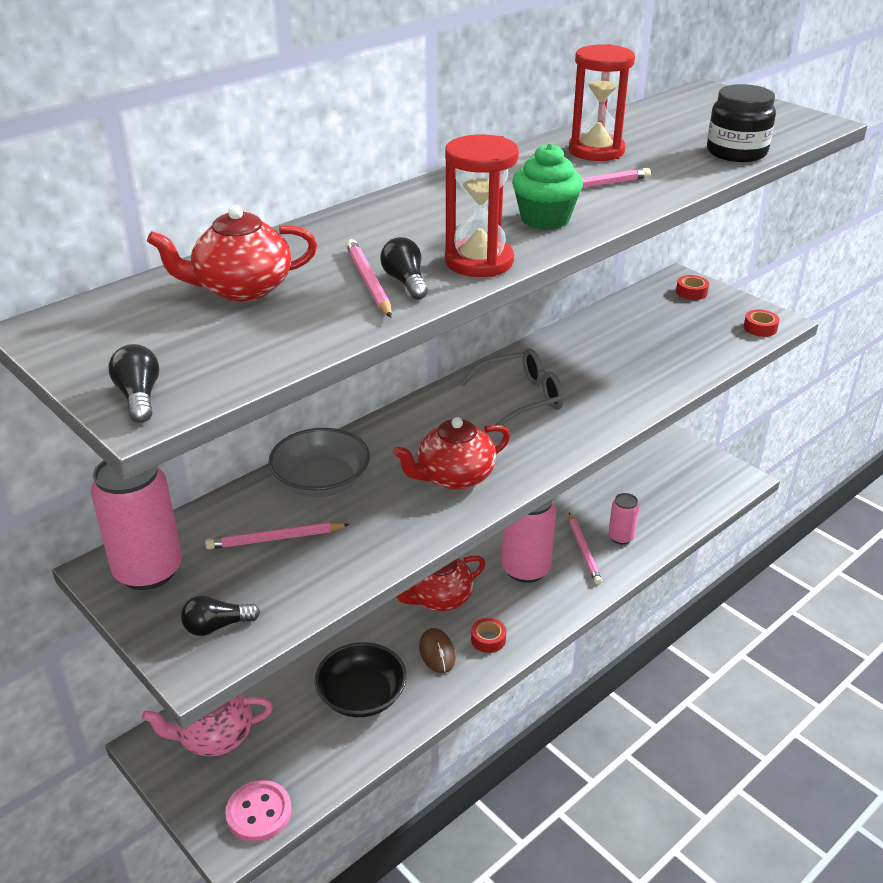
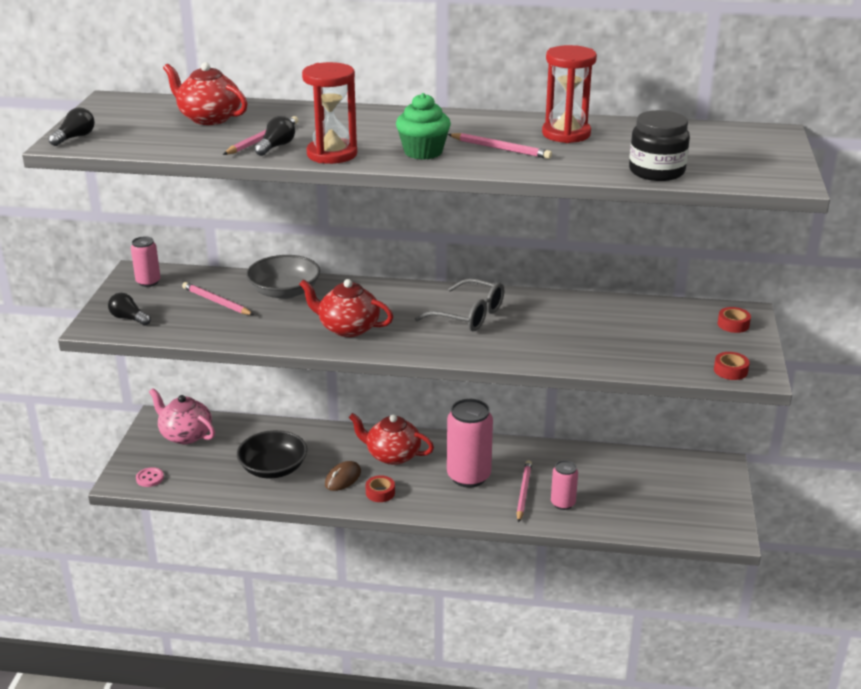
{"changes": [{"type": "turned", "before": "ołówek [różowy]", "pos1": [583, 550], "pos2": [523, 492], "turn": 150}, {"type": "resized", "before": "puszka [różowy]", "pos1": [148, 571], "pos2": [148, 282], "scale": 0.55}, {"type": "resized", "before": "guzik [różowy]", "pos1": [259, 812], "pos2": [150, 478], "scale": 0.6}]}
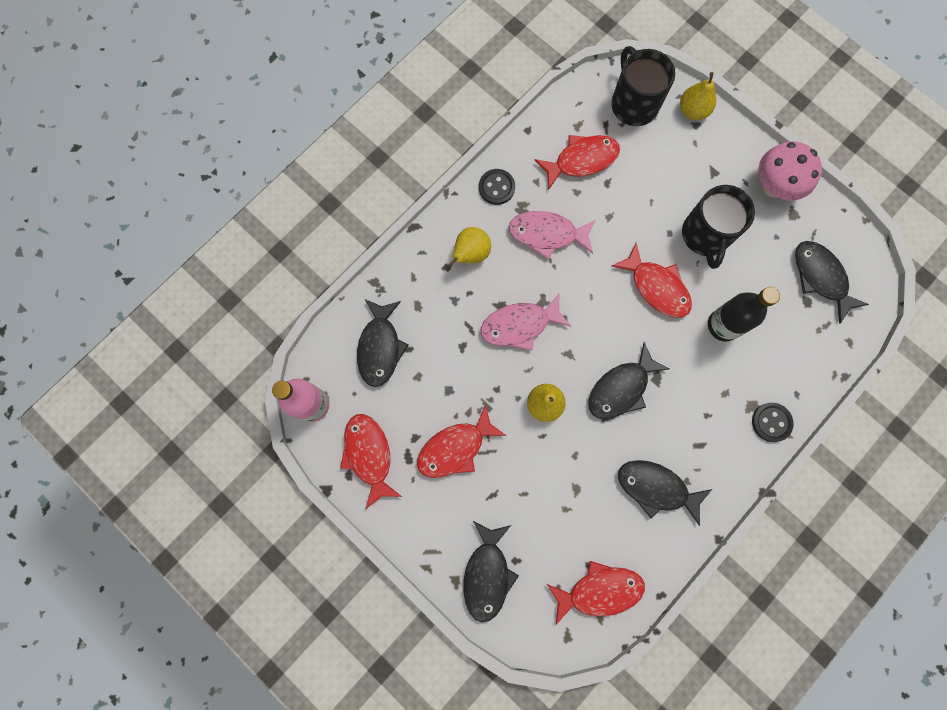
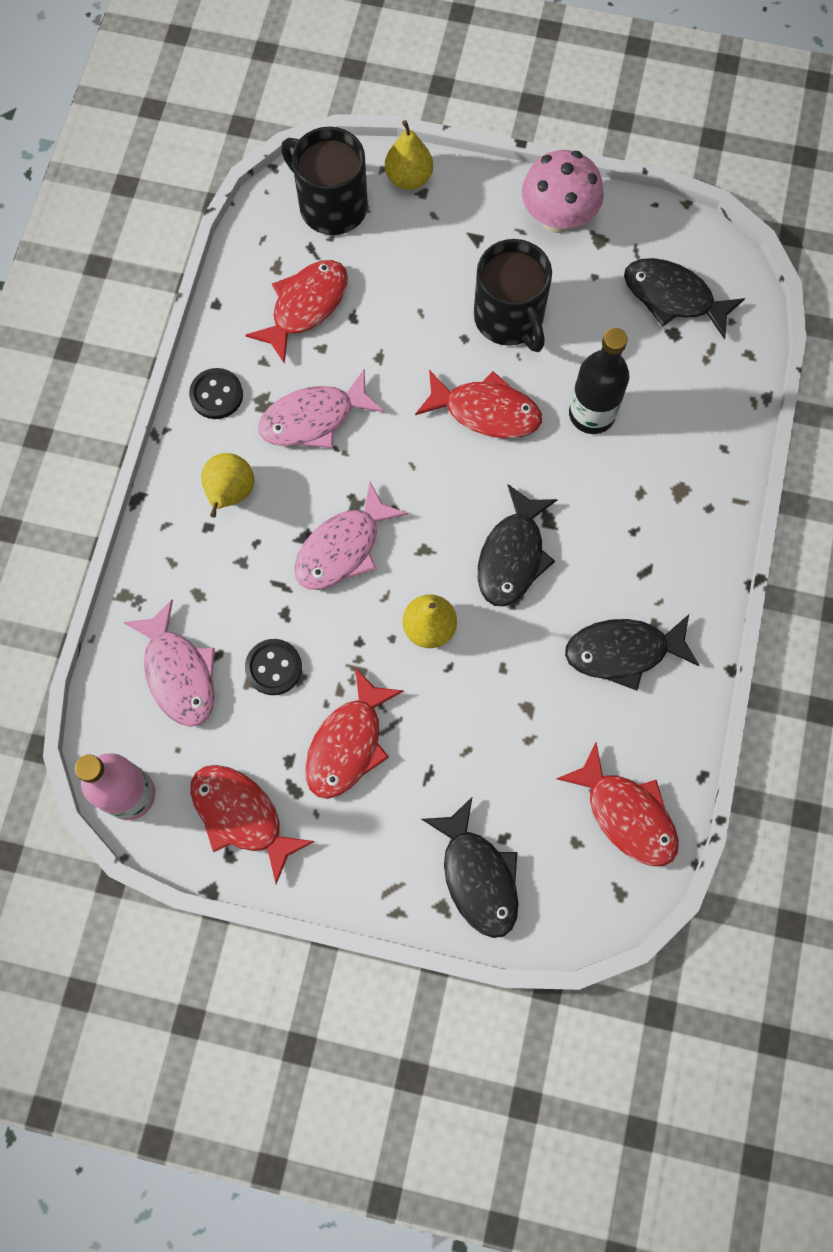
{"changes": [{"type": "moved", "before": "guzik [czarny]", "pos1": [771, 422], "pos2": [274, 667]}, {"type": "recoloured", "before": "ryba [czarny]", "after": "ryba [różowy]", "pos1": [380, 347], "pos2": [178, 673]}, {"type": "turned", "before": "ryba [czerwony]", "pos1": [599, 590], "pos2": [626, 814], "turn": 90}]}
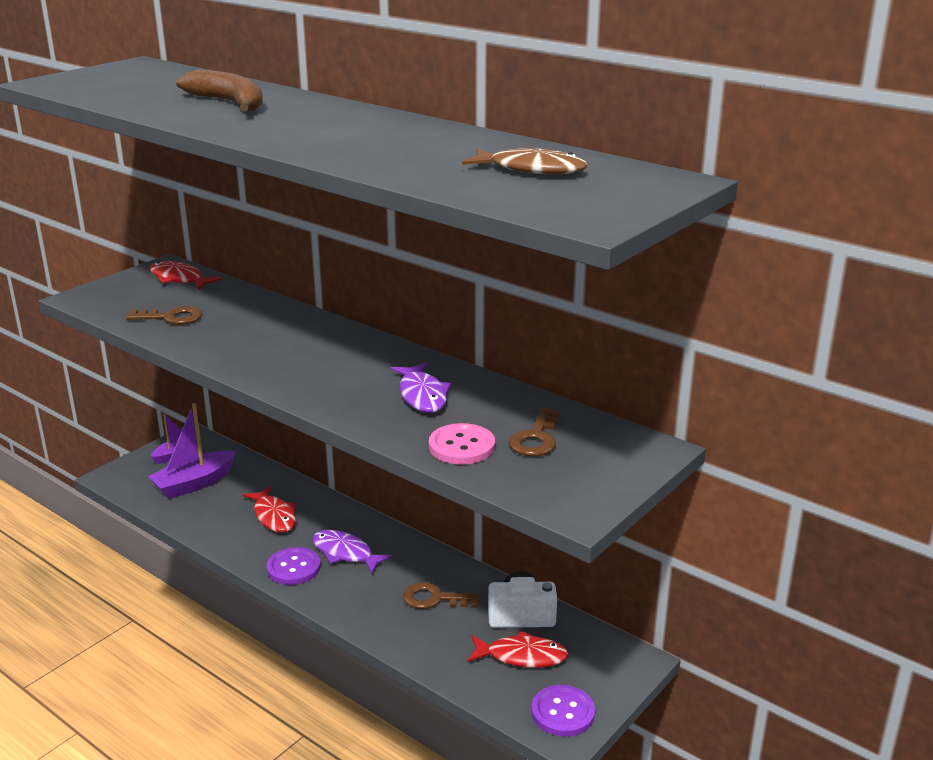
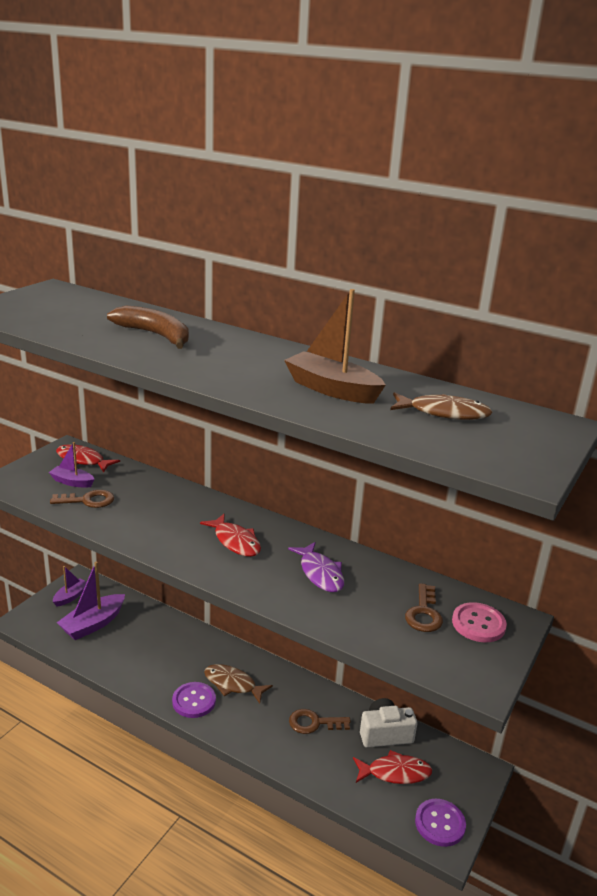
{"changes": [{"type": "added", "after": "łódka [fioletowy]", "pos2": [72, 482]}, {"type": "added", "after": "łódka [brązowy]", "pos2": [332, 389]}, {"type": "moved", "before": "ryba [czerwony]", "pos1": [274, 516], "pos2": [235, 541]}, {"type": "moved", "before": "guzik [różowy]", "pos1": [461, 446], "pos2": [478, 624]}, {"type": "recoloured", "before": "ryba [fioletowy]", "after": "ryba [brązowy]", "pos1": [345, 553], "pos2": [232, 684]}]}
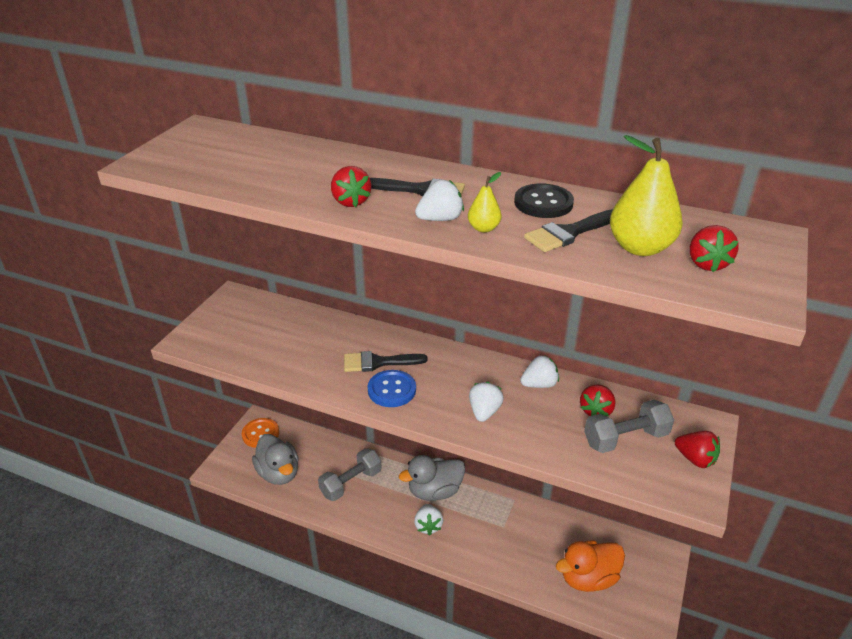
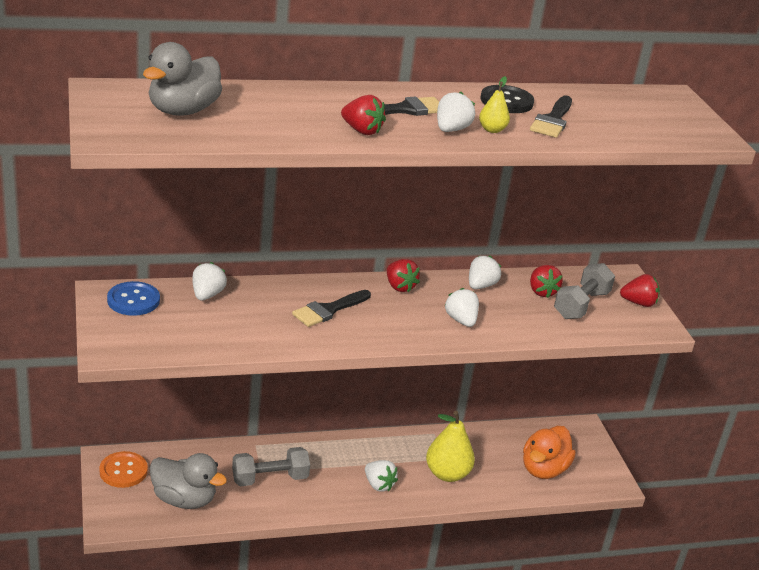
{"changes": [{"type": "added", "after": "truskawka [biały]", "pos2": [207, 295]}, {"type": "moved", "before": "guzik [niebieski]", "pos1": [391, 390], "pos2": [133, 300]}, {"type": "moved", "before": "kaczka [szary]", "pos1": [434, 491], "pos2": [183, 111]}, {"type": "moved", "before": "gruszka [żółty]", "pos1": [640, 248], "pos2": [447, 474]}, {"type": "moved", "before": "truskawka [czerwony]", "pos1": [707, 264], "pos2": [399, 287]}, {"type": "turned", "before": "hantel [szary]", "pos1": [351, 483], "pos2": [270, 478], "turn": 60}]}
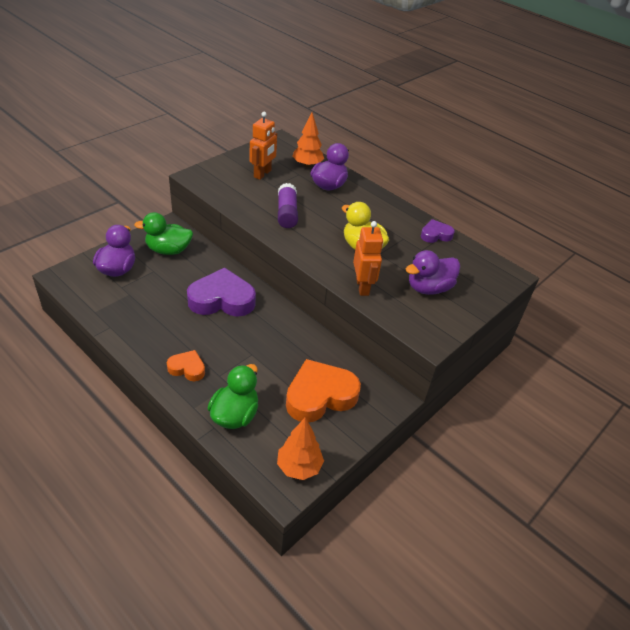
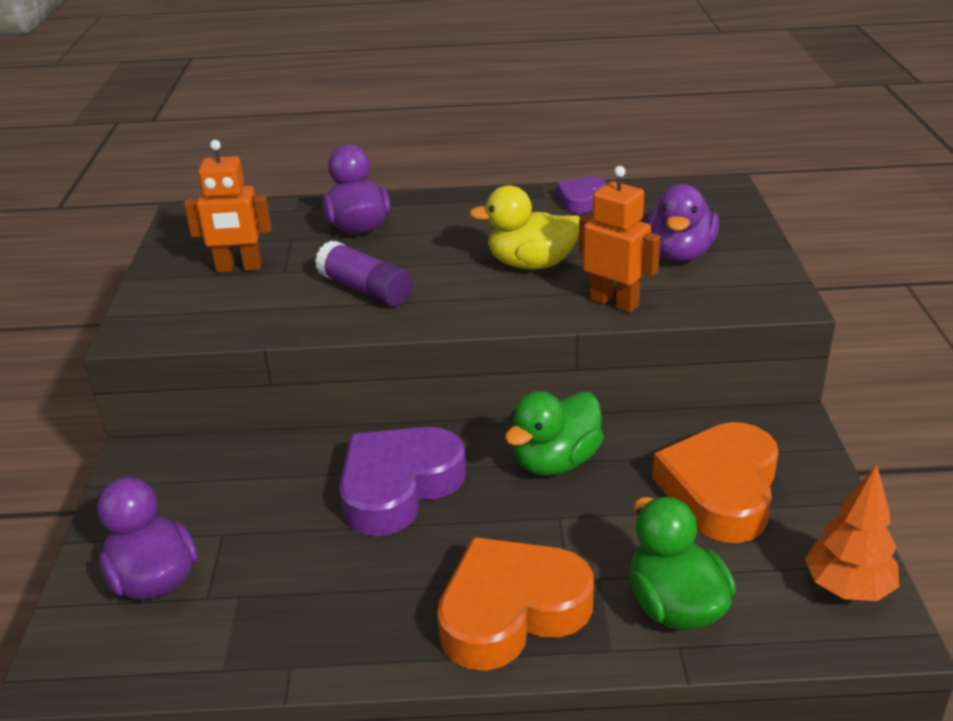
{"changes": [{"type": "removed", "before": "drzewko [pomarańczowy]", "pos1": [307, 165]}, {"type": "moved", "before": "kaczka [zielony]", "pos1": [168, 250], "pos2": [555, 461]}, {"type": "turned", "before": "robot [pomarańczowy]", "pos1": [262, 174], "pos2": [239, 268], "turn": 105}, {"type": "resized", "before": "serce [pomarańczowy]", "pos1": [187, 368], "pos2": [511, 611], "scale": 1.92}]}
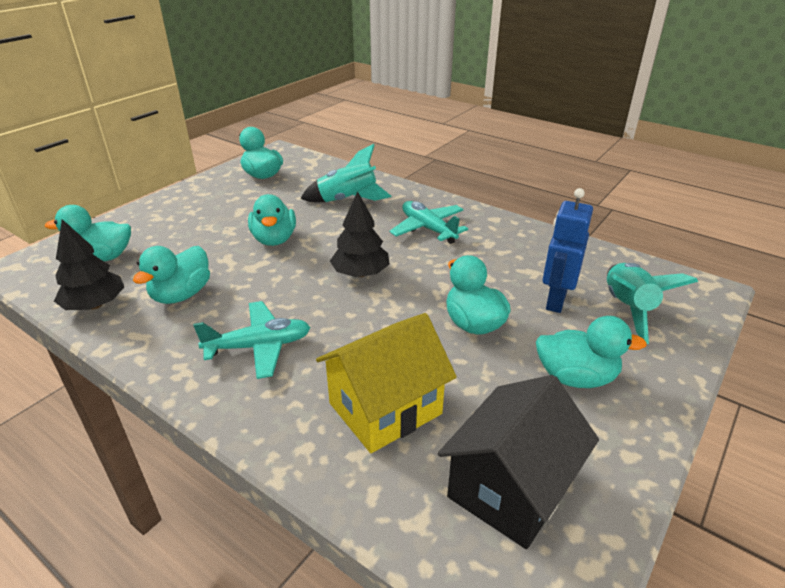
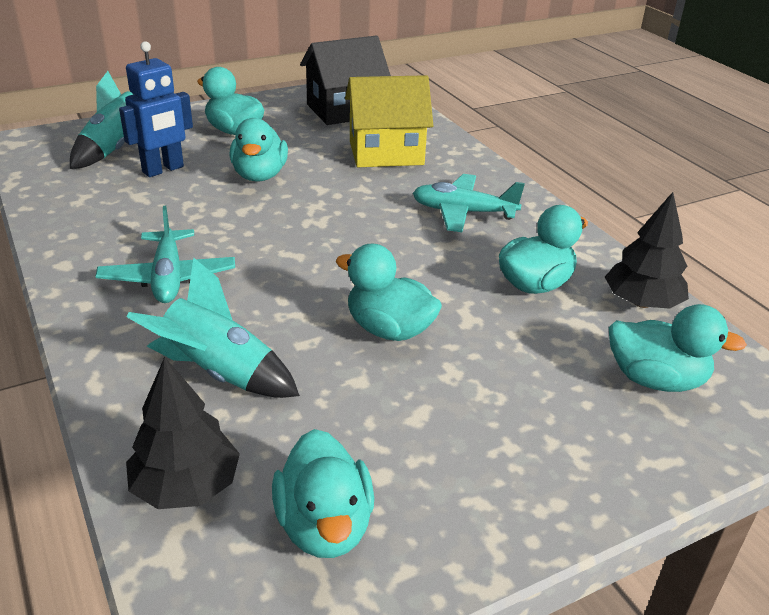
{"changes": [{"type": "moved", "before": "drzewko [czarny]", "pos1": [360, 273], "pos2": [186, 486]}, {"type": "turned", "before": "kaczka [turkusowy]", "pos1": [274, 239], "pos2": [389, 329], "turn": -75}]}
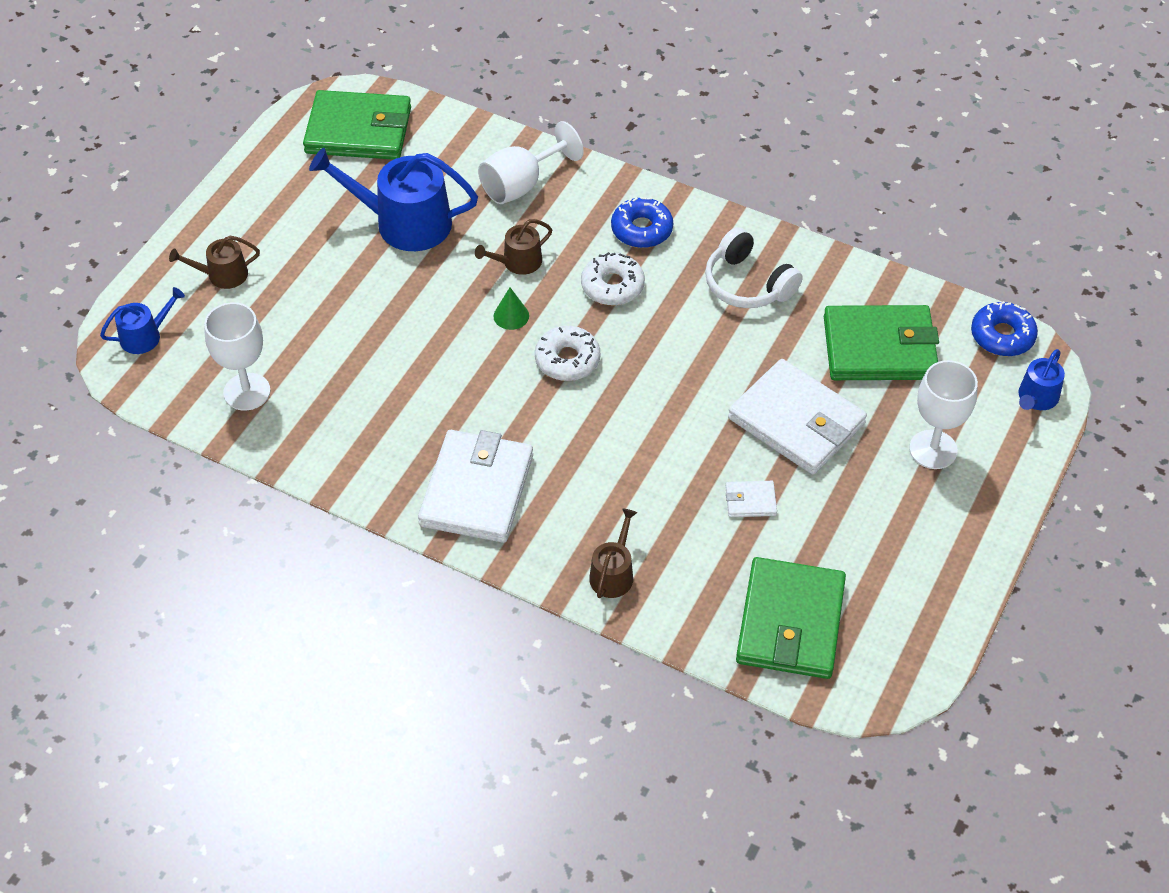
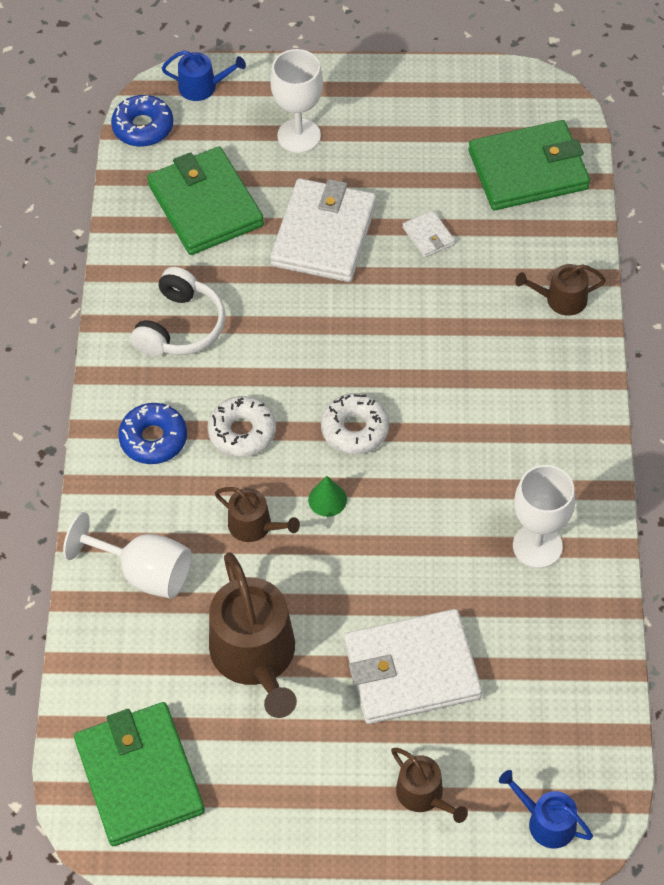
{"changes": [{"type": "moved", "before": "kielich [biały]", "pos1": [247, 392], "pos2": [537, 546]}, {"type": "moved", "before": "portfel [biały]", "pos1": [477, 490], "pos2": [411, 670]}, {"type": "recoloured", "before": "konewka [niebieski]", "after": "konewka [brązowy]", "pos1": [404, 223], "pos2": [256, 656]}]}
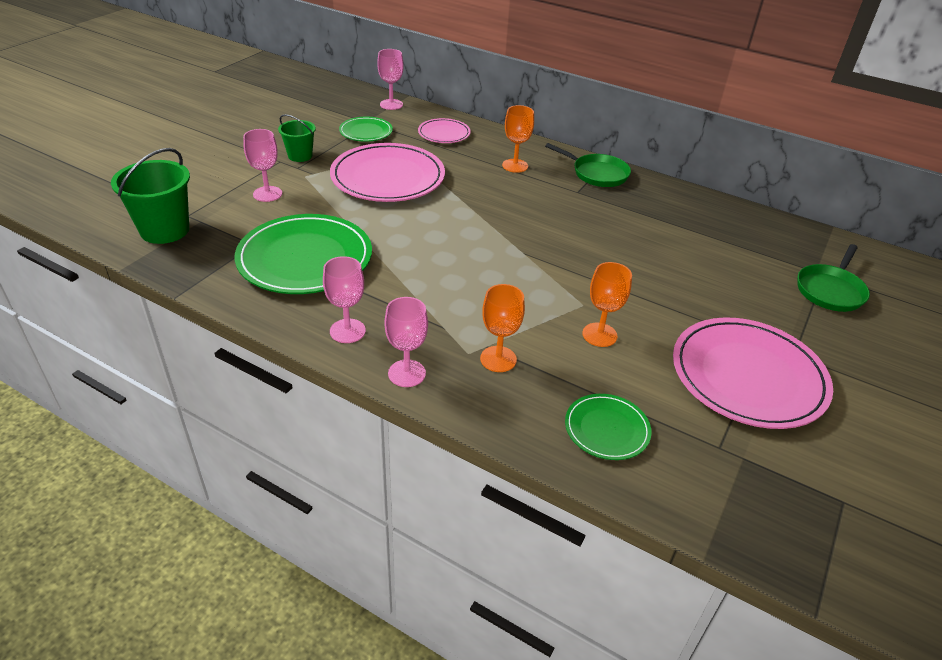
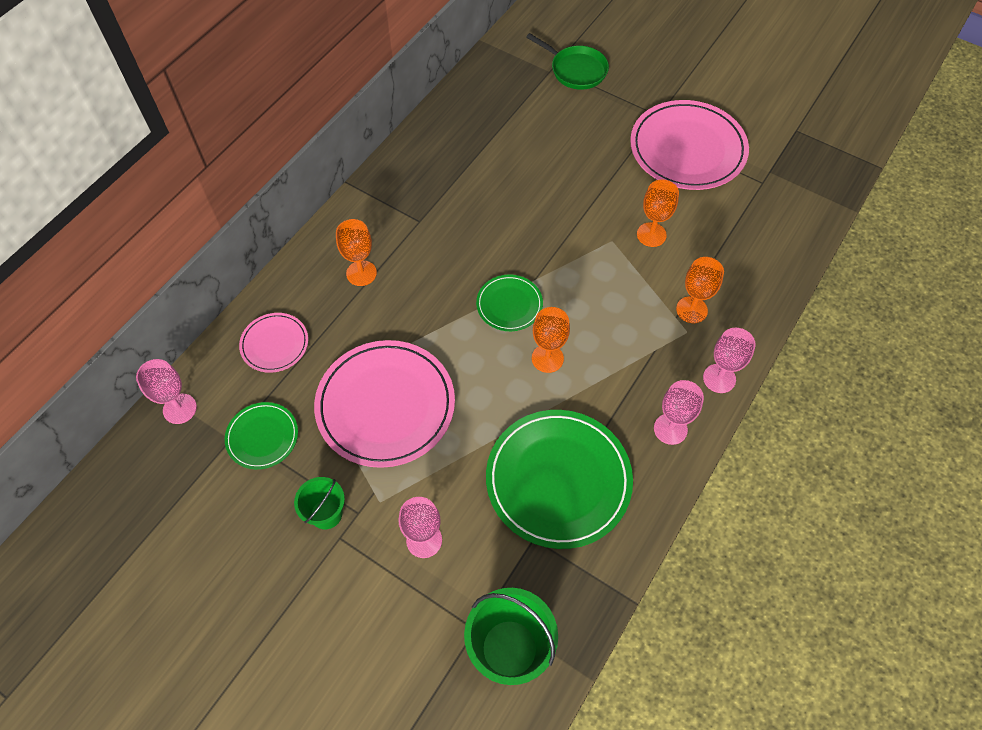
{"changes": [{"type": "removed", "before": "patelnia [zielony]", "pos1": [597, 174]}, {"type": "added", "after": "kielich [pomarańczowy]", "pos2": [547, 358]}, {"type": "moved", "before": "talerz [zielony]", "pos1": [607, 429], "pos2": [509, 304]}]}
